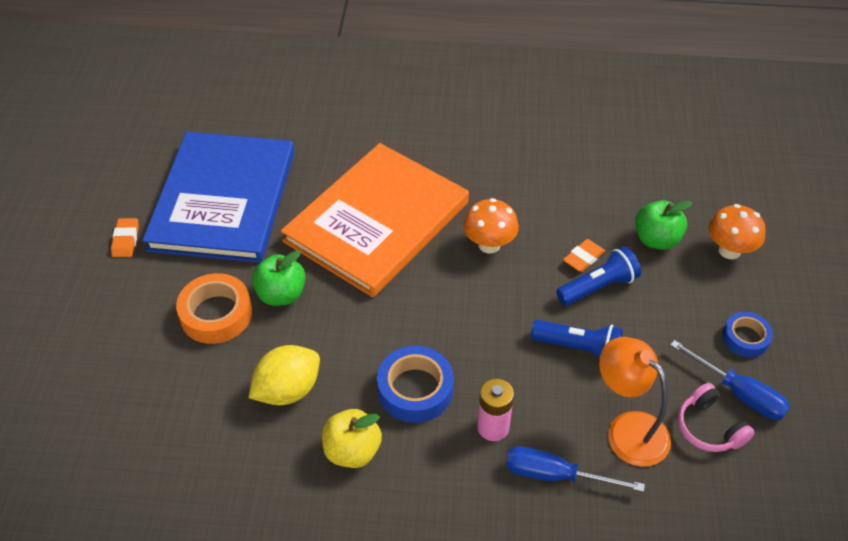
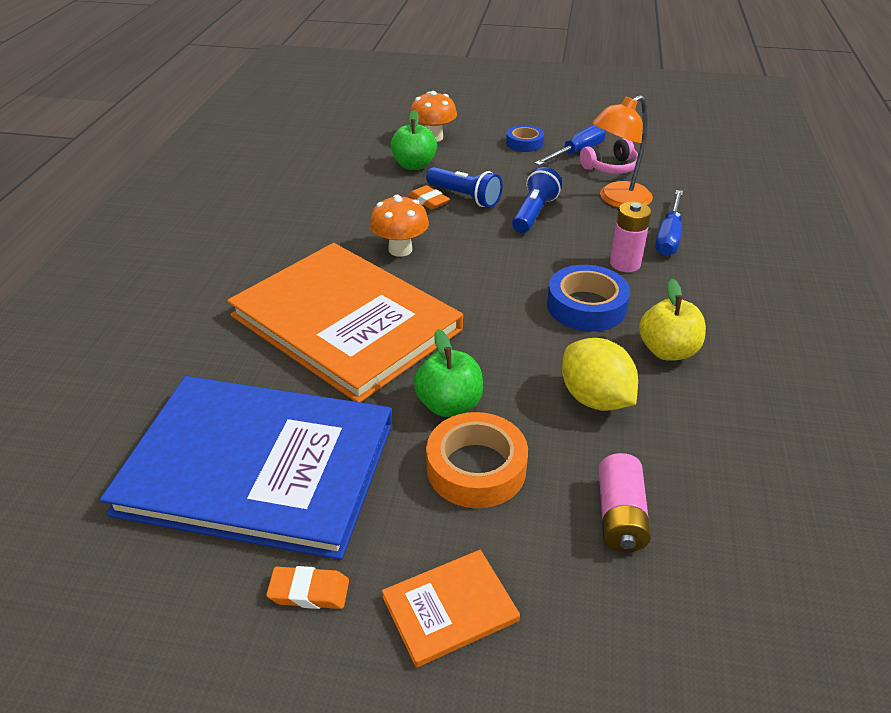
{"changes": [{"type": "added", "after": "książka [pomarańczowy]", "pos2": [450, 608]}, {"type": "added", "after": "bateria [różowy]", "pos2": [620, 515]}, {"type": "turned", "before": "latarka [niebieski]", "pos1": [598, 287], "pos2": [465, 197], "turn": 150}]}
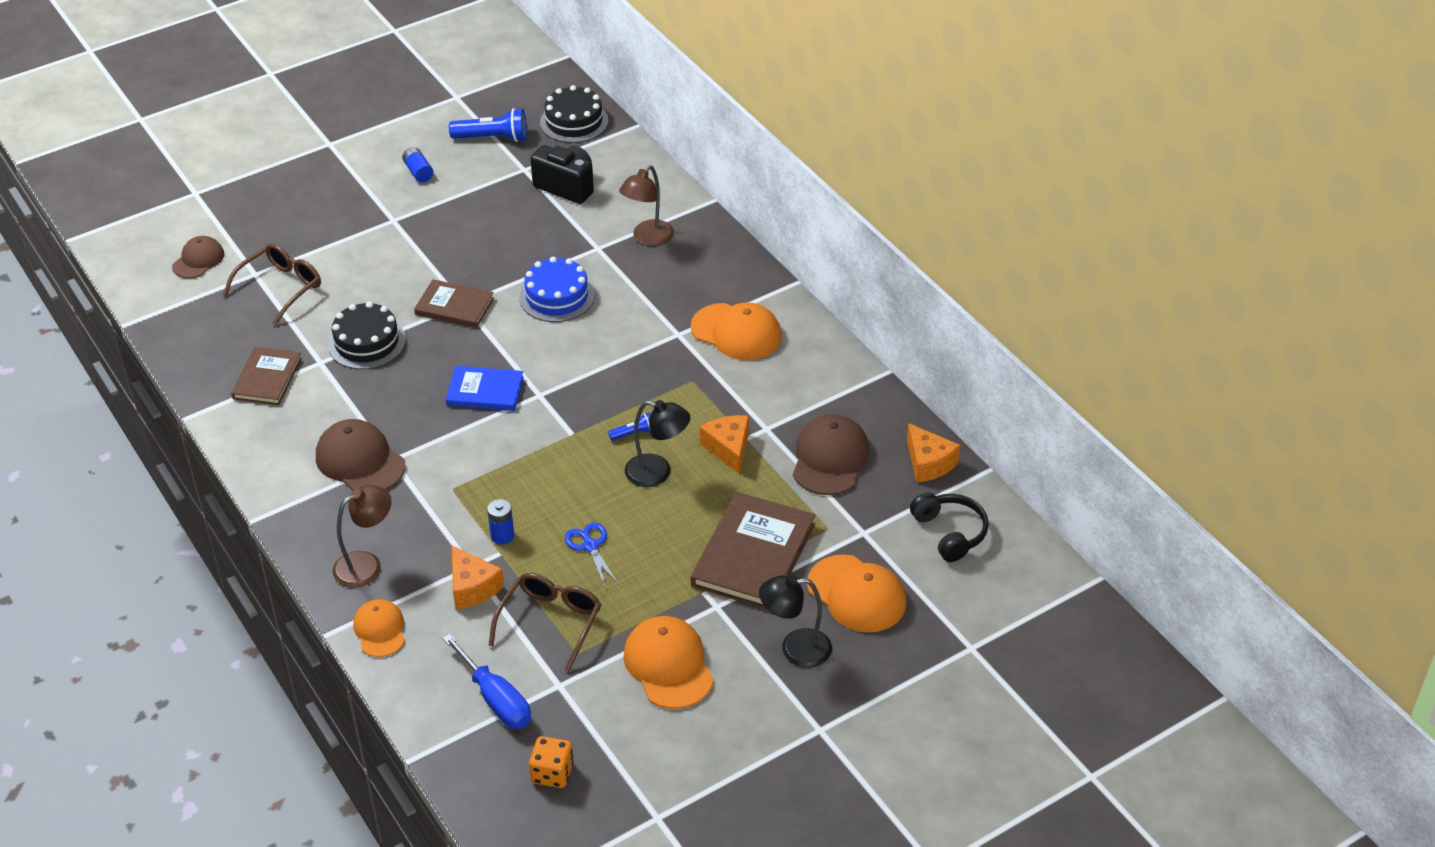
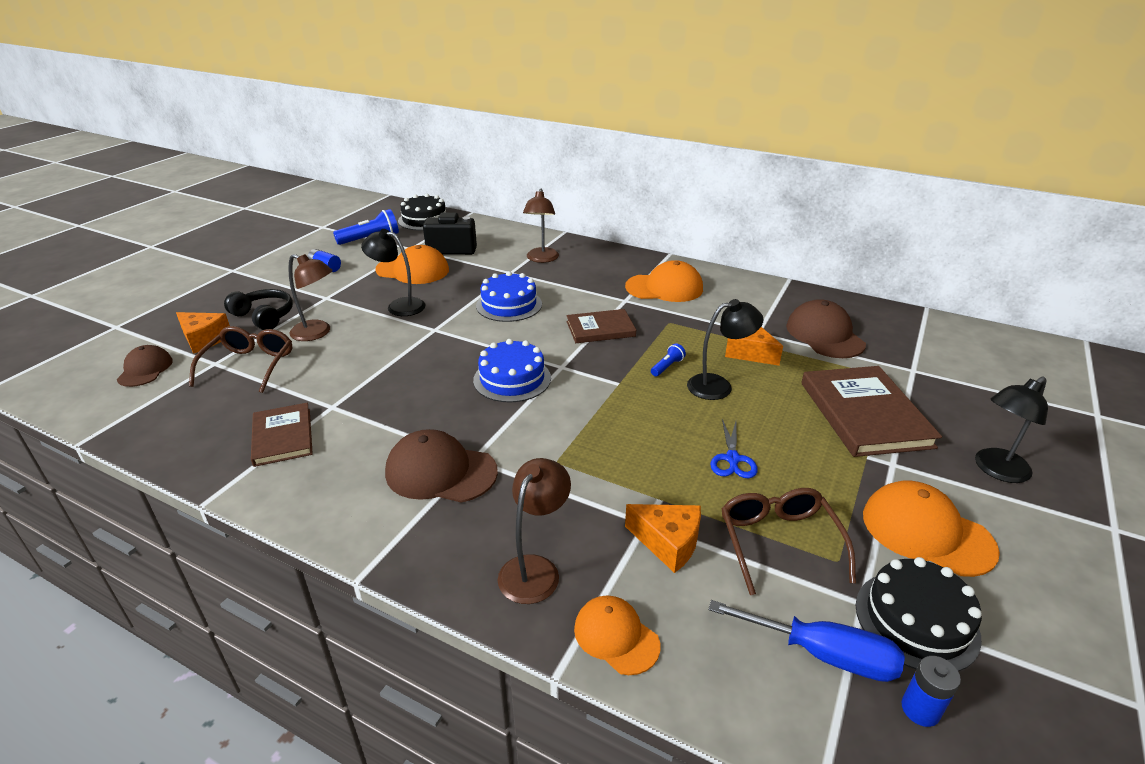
{"changes": [{"type": "removed", "before": "kostka do gry [pomarańczowy]", "pos1": [552, 773]}, {"type": "added", "after": "lampka [brązowy]", "pos2": [317, 333]}, {"type": "added", "after": "lampka [czarny]", "pos2": [399, 306]}, {"type": "moved", "before": "tort [czarny]", "pos1": [367, 342], "pos2": [916, 620]}, {"type": "moved", "before": "książka [brązowy]", "pos1": [454, 306], "pos2": [600, 329]}, {"type": "moved", "before": "bateria [niebieski]", "pos1": [502, 536], "pos2": [920, 709]}, {"type": "moved", "before": "czapka [pomarańczowy]", "pos1": [856, 594], "pos2": [413, 270]}, {"type": "moved", "before": "ser [pomarańczowy]", "pos1": [928, 463], "pos2": [204, 339]}, {"type": "moved", "before": "słuchawki [czarny]", "pos1": [950, 532], "pos2": [264, 316]}, {"type": "replaced", "before": "książka [niebieski]", "after": "tort [niebieski]", "pos1": [485, 391], "pos2": [512, 379]}, {"type": "turned", "before": "nożyczki [niebieski]", "pos1": [590, 546], "pos2": [732, 459], "turn": -120}]}
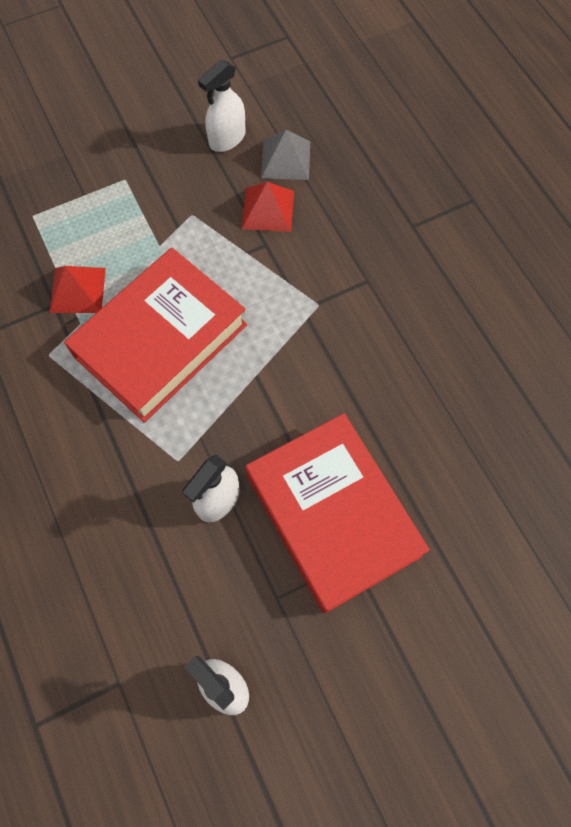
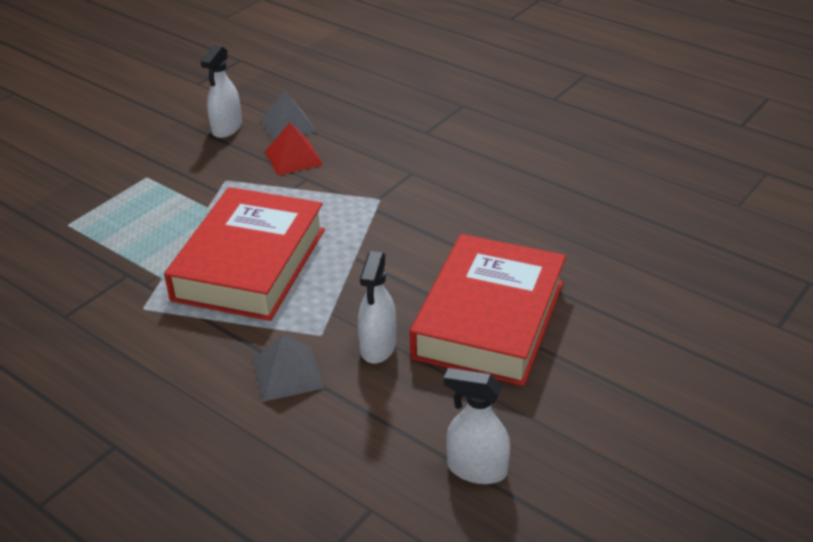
{"changes": [{"type": "removed", "before": "piramida [czerwony]", "pos1": [77, 290]}, {"type": "added", "after": "piramida [szary]", "pos2": [287, 373]}, {"type": "turned", "before": "książka [czerwony]", "pos1": [333, 515], "pos2": [489, 320], "turn": 75}]}
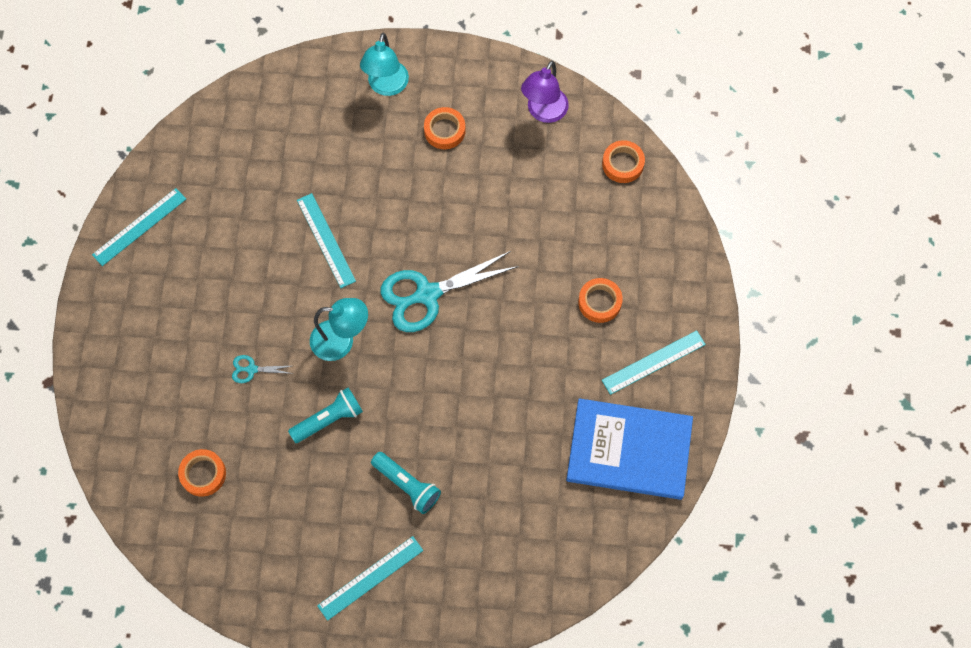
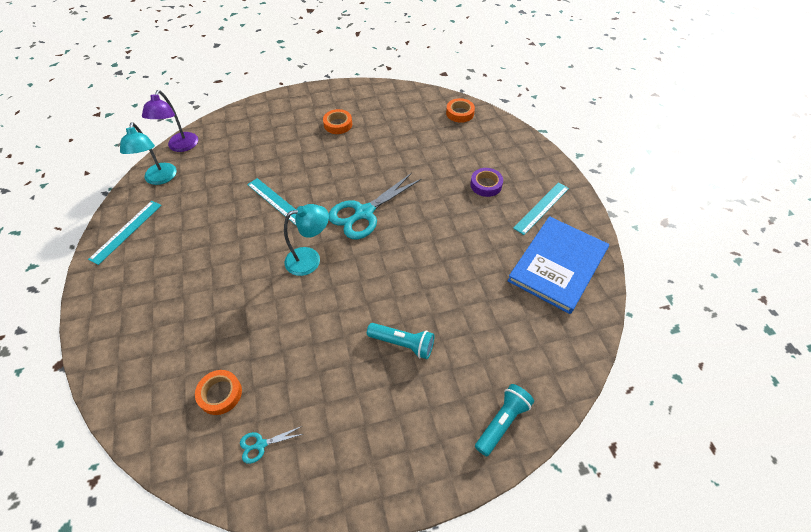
{"changes": [{"type": "removed", "before": "linijka [turkusowy]", "pos1": [370, 578]}, {"type": "moved", "before": "nożyczki [turkusowy]", "pos1": [252, 369], "pos2": [261, 444]}, {"type": "moved", "before": "latarka [turkusowy]", "pos1": [329, 419], "pos2": [502, 422]}, {"type": "moved", "before": "lampka [turkusowy]", "pos1": [386, 86], "pos2": [160, 179]}, {"type": "moved", "before": "lampka [fioletowy]", "pos1": [543, 112], "pos2": [181, 147]}, {"type": "recoloured", "before": "taśma klejąca [pomarańczowy]", "after": "taśma klejąca [fioletowy]", "pos1": [599, 302], "pos2": [486, 185]}, {"type": "turned", "before": "książka [niebieski]", "pos1": [629, 450], "pos2": [558, 265], "turn": -45}]}
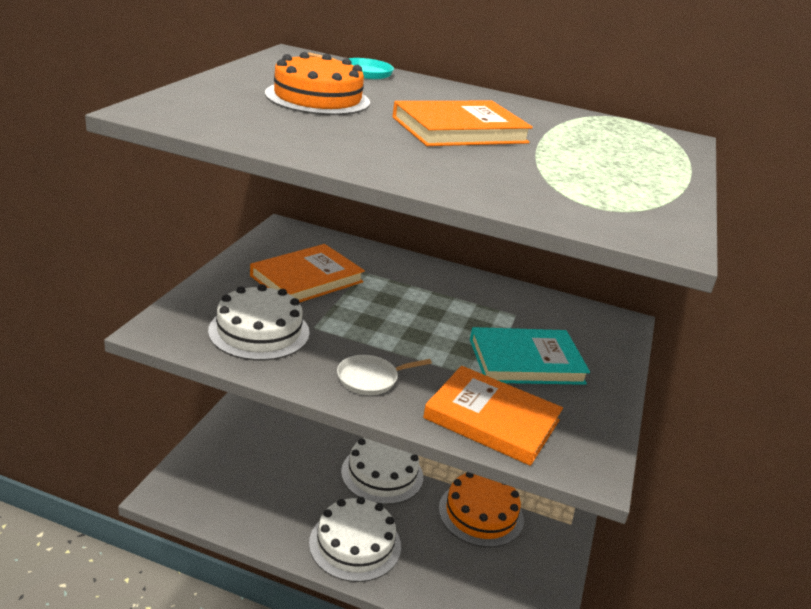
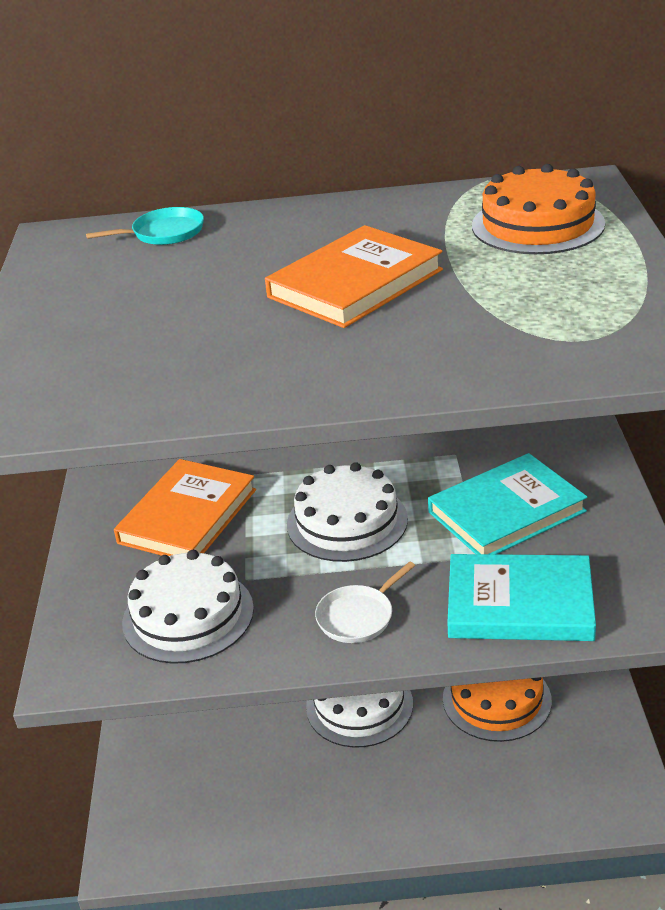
{"changes": [{"type": "moved", "before": "tort [pomarańczowy]", "pos1": [317, 98], "pos2": [537, 225]}, {"type": "moved", "before": "tort [biały]", "pos1": [355, 544], "pos2": [347, 521]}, {"type": "recoloured", "before": "książka [pomarańczowy]", "after": "książka [turkusowy]", "pos1": [492, 419], "pos2": [520, 604]}]}
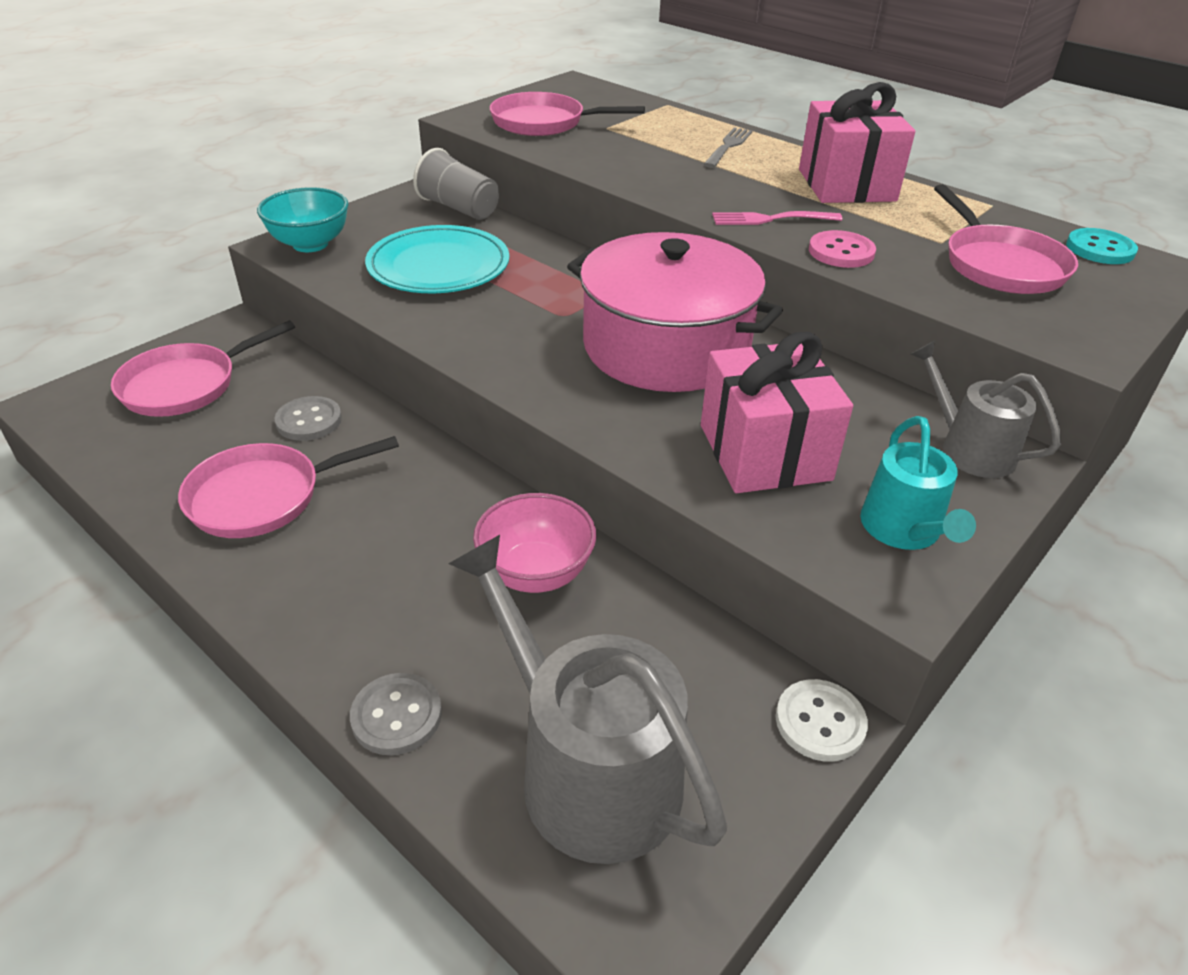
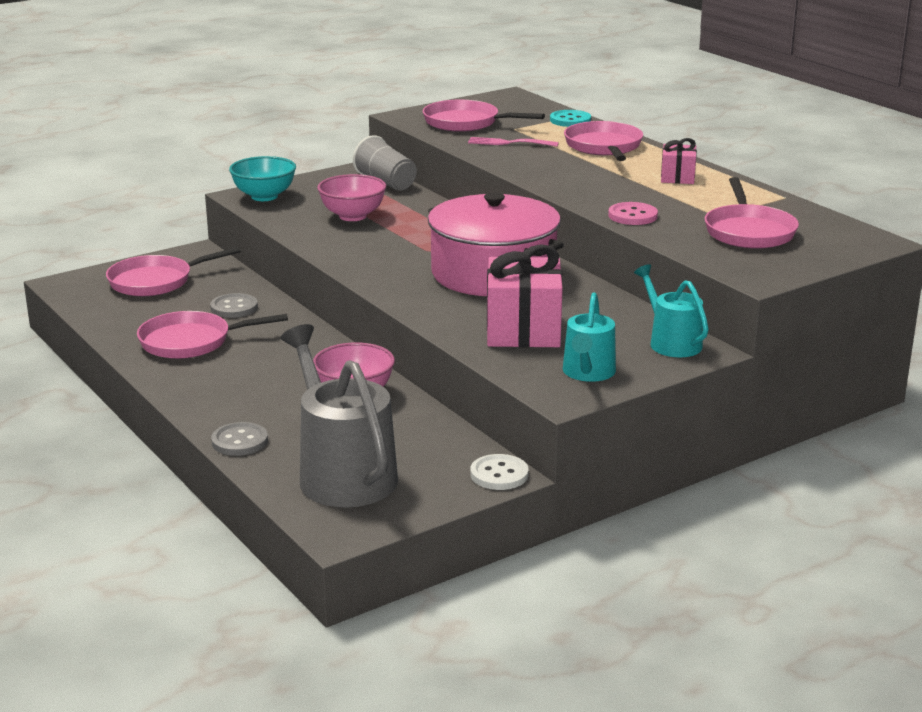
{"changes": [{"type": "moved", "before": "widelec [różowy]", "pos1": [771, 219], "pos2": [509, 143]}, {"type": "moved", "before": "guzik [turkusowy]", "pos1": [1100, 249], "pos2": [570, 120]}, {"type": "replaced", "before": "talerz [turkusowy]", "after": "miska [różowy]", "pos1": [438, 266], "pos2": [352, 216]}, {"type": "replaced", "before": "widelec [szary]", "after": "patelnia [różowy]", "pos1": [728, 147], "pos2": [604, 147]}, {"type": "recoloured", "before": "konewka [szary]", "after": "konewka [turkusowy]", "pos1": [969, 449], "pos2": [671, 343]}, {"type": "resized", "before": "prezent [różowy]", "pos1": [846, 185], "pos2": [677, 177], "scale": 0.53}]}
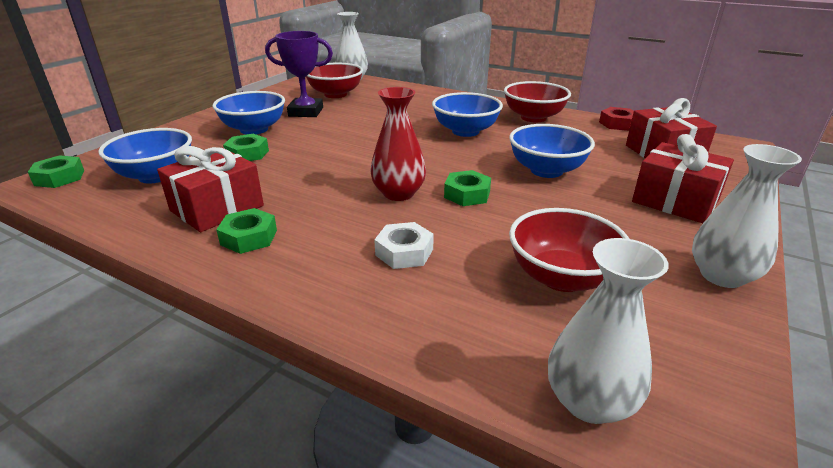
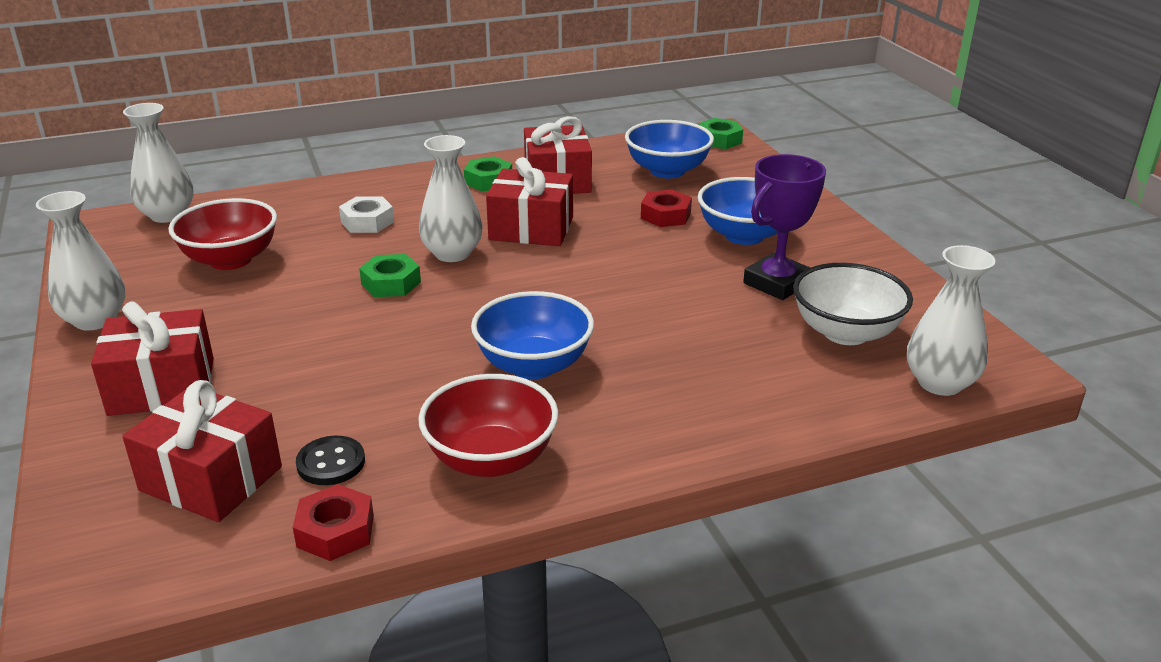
{"changes": [{"type": "removed", "before": "miska [niebieski]", "pos1": [546, 170]}, {"type": "added", "after": "guzik [czarny]", "pos2": [331, 463]}, {"type": "added", "after": "prezent [czerwony]", "pos2": [531, 228]}, {"type": "recoloured", "before": "nakrętka [zielony]", "after": "nakrętka [czerwony]", "pos1": [247, 154], "pos2": [665, 215]}, {"type": "recoloured", "before": "miska [czerwony]", "after": "miska [biały]", "pos1": [335, 94], "pos2": [845, 332]}, {"type": "recoloured", "before": "wazon [czerwony]", "after": "wazon [biały]", "pos1": [398, 193], "pos2": [452, 253]}]}
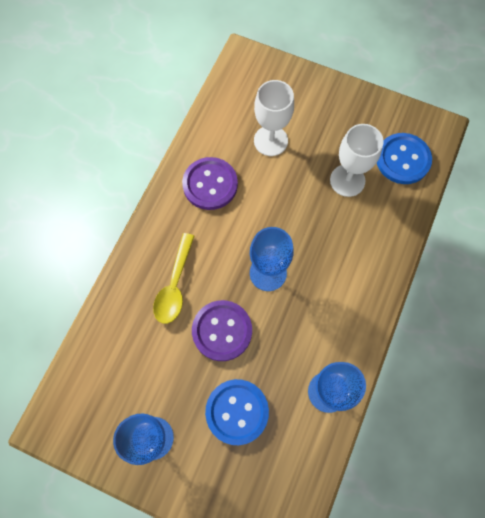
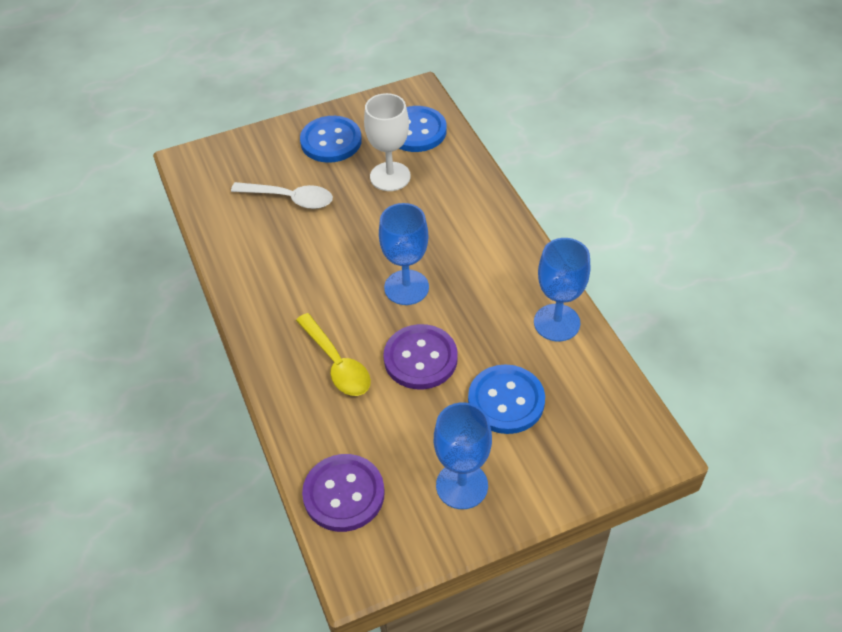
{"changes": [{"type": "added", "after": "guzik [niebieski]", "pos2": [331, 141]}, {"type": "moved", "before": "guzik [fioletowy]", "pos1": [210, 184], "pos2": [344, 494]}, {"type": "replaced", "before": "kielich [biały]", "after": "łyżka [biały]", "pos1": [270, 141], "pos2": [290, 199]}]}
